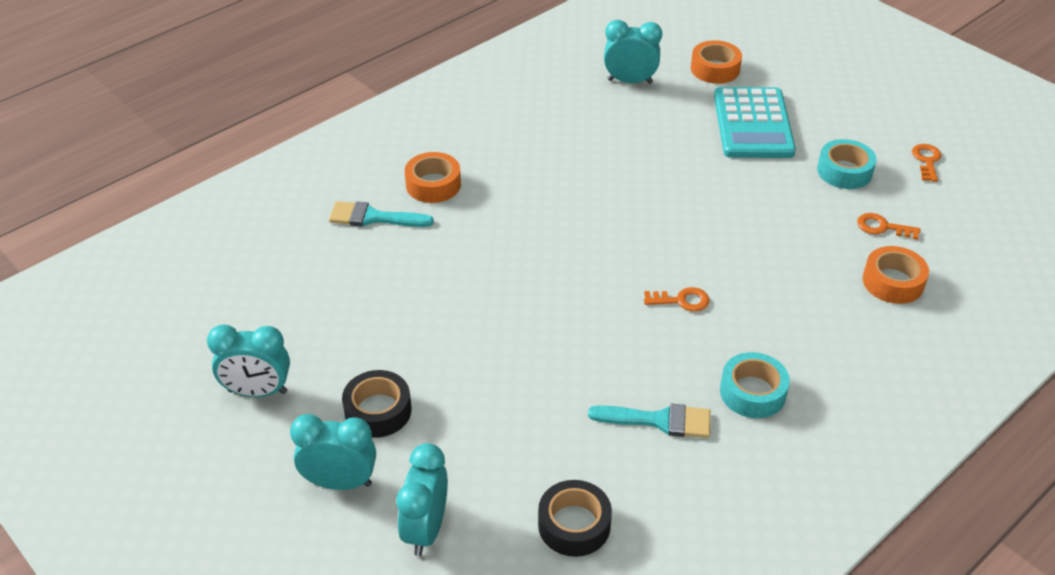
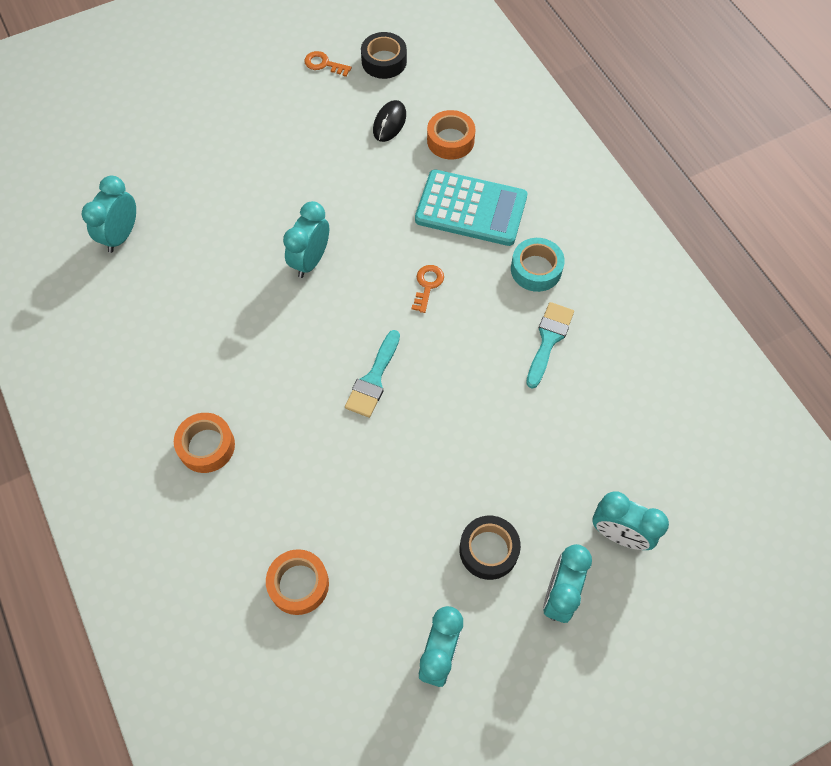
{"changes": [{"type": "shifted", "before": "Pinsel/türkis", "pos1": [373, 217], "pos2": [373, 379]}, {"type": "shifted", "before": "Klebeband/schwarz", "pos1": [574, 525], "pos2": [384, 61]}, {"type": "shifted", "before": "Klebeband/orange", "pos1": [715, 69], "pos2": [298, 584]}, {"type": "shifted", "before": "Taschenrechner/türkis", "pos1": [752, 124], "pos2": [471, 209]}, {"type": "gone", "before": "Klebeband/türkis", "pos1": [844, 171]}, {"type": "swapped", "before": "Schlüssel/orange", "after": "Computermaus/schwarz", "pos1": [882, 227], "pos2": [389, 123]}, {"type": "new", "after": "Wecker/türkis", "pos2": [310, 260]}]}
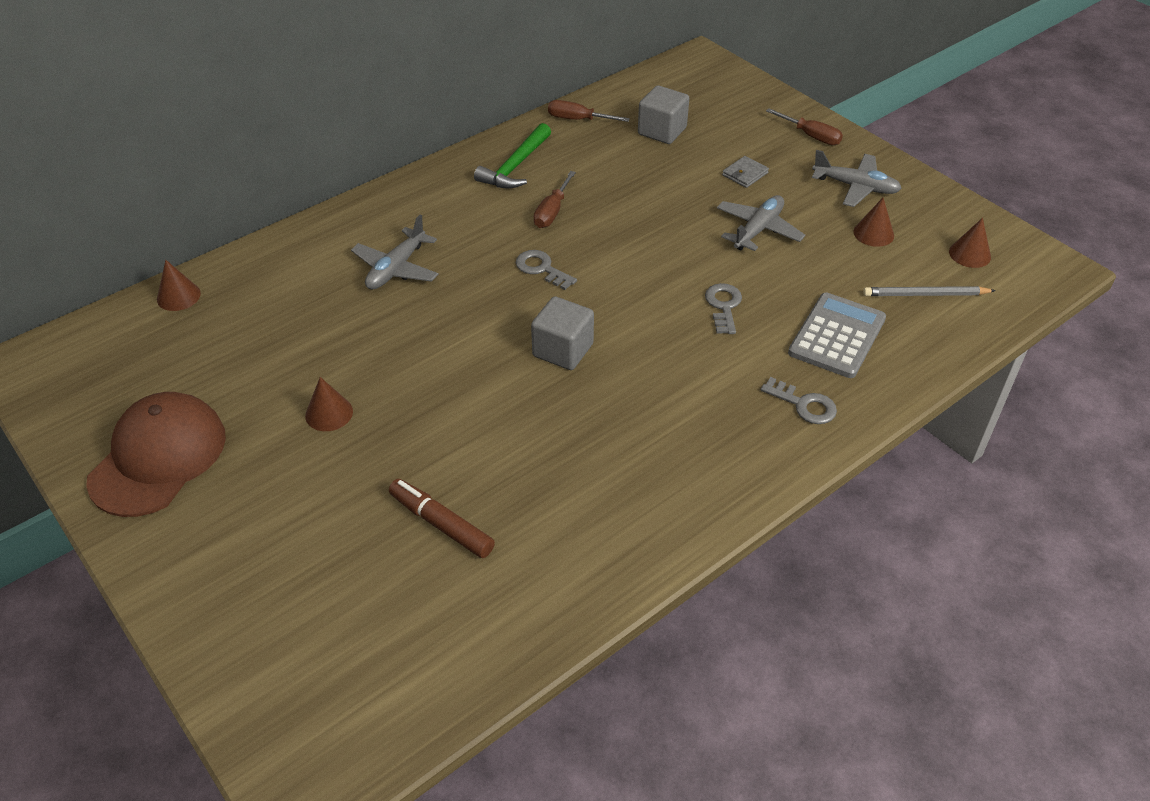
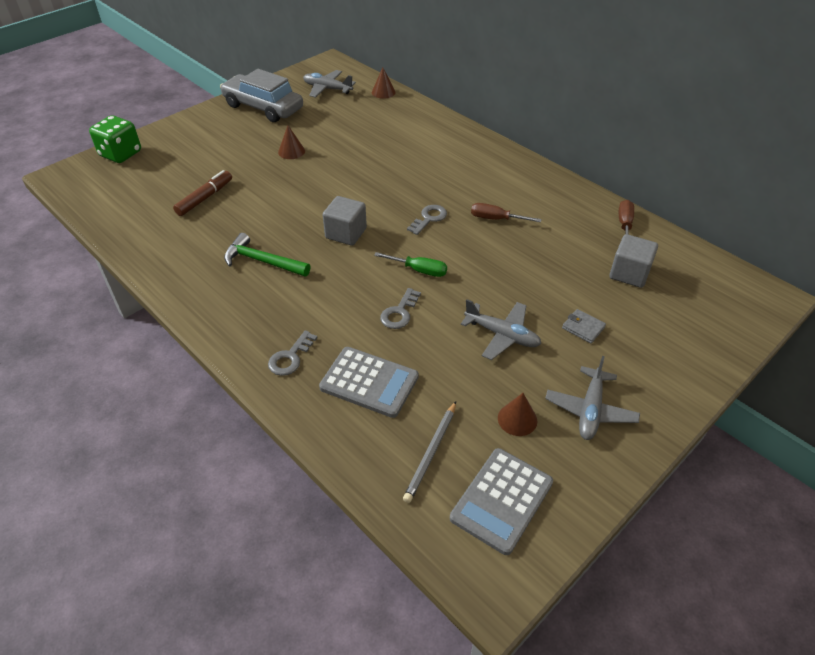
{"changes": [{"type": "swapped", "before": "Kappe/braun", "after": "Auto/grau", "pos1": [158, 457], "pos2": [263, 107]}, {"type": "shifted", "before": "Flugzeug/grau", "pos1": [396, 268], "pos2": [327, 89]}, {"type": "shifted", "before": "Hammer/grün", "pos1": [515, 166], "pos2": [262, 261]}, {"type": "rotated", "before": "Schlüssel/grau", "pos1": [723, 306], "pos2": [399, 313], "turn": 120}, {"type": "gone", "before": "Schraubenzieher/braun", "pos1": [810, 136]}, {"type": "rotated", "before": "Bleistift/grau", "pos1": [925, 295], "pos2": [431, 453], "turn": -150}, {"type": "swapped", "before": "Kegel/braun", "after": "Taschenrechner/grau", "pos1": [970, 254], "pos2": [501, 500]}, {"type": "new", "after": "Spielwürfel/grün", "pos2": [121, 154]}, {"type": "new", "after": "Schraubenzieher/grün", "pos2": [419, 270]}]}
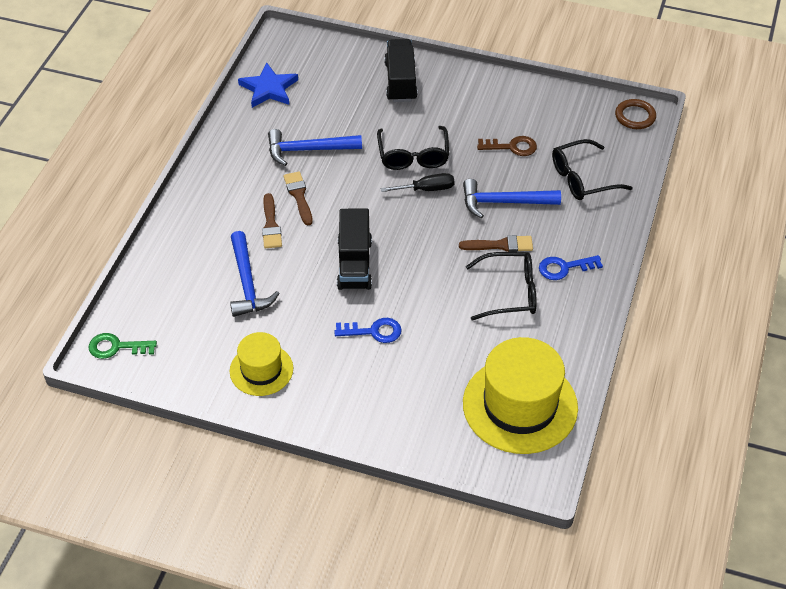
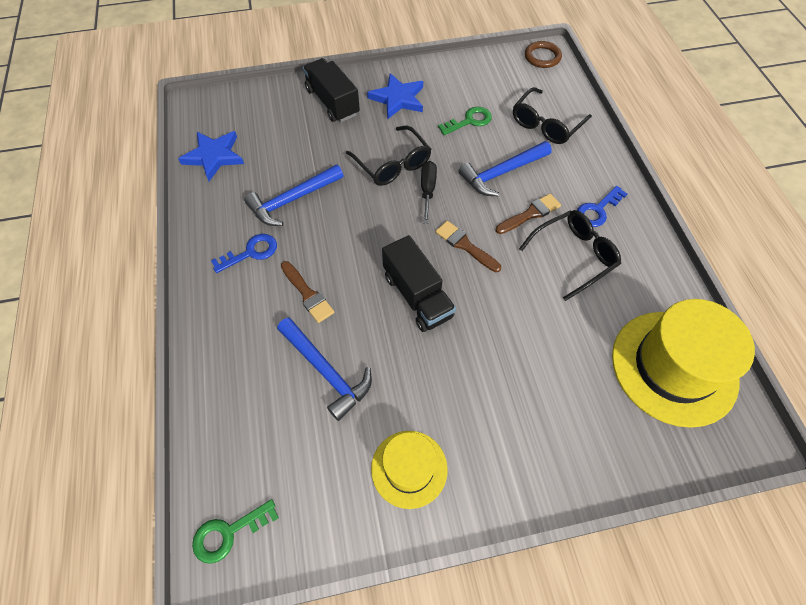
{"changes": [{"type": "shifted", "before": "Pinsel/braun", "pos1": [299, 196], "pos2": [465, 245]}, {"type": "shifted", "before": "Schlüssel/blau", "pos1": [373, 331], "pos2": [250, 252]}, {"type": "rotated", "before": "Schraubenzieher/schwarz", "pos1": [426, 189], "pos2": [427, 190], "turn": -45}, {"type": "repainted", "before": "Schlüssel/braun", "after": "Schlüssel/grün", "pos1": [512, 147], "pos2": [469, 121]}, {"type": "new", "after": "Stern/blau", "pos2": [398, 99]}]}
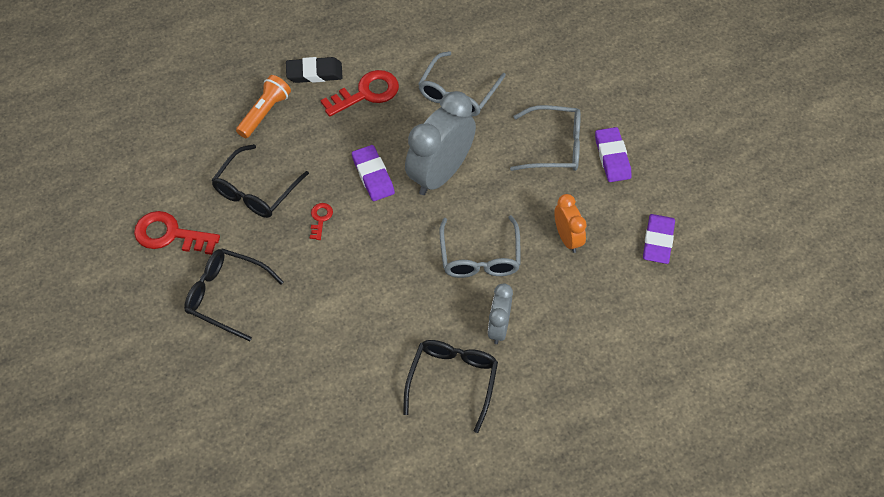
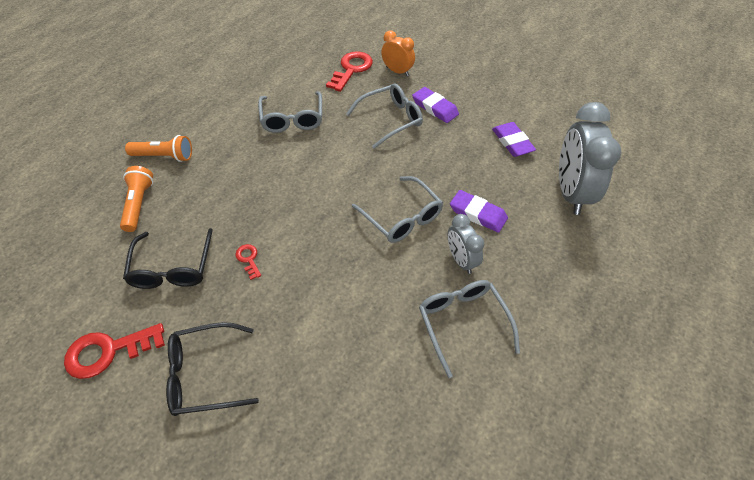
{"changes": [{"type": "swapped", "before": "Radiergummi/schwarz", "after": "Taschenlampe/orange", "pos1": [314, 73], "pos2": [164, 156]}, {"type": "shifted", "before": "Schlüssel/rot", "pos1": [366, 93], "pos2": [351, 69]}, {"type": "shifted", "before": "Radiergummi/lila", "pos1": [373, 175], "pos2": [478, 214]}, {"type": "repainted", "before": "Brille/schwarz", "after": "Brille/grau", "pos1": [452, 382], "pos2": [463, 324]}, {"type": "shifted", "before": "Wecker/grau", "pos1": [440, 174], "pos2": [570, 192]}, {"type": "shifted", "before": "Wecker/orange", "pos1": [567, 238], "pos2": [397, 71]}]}
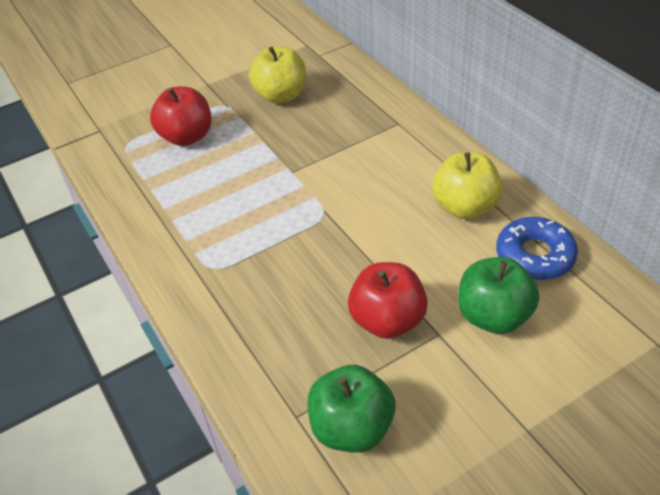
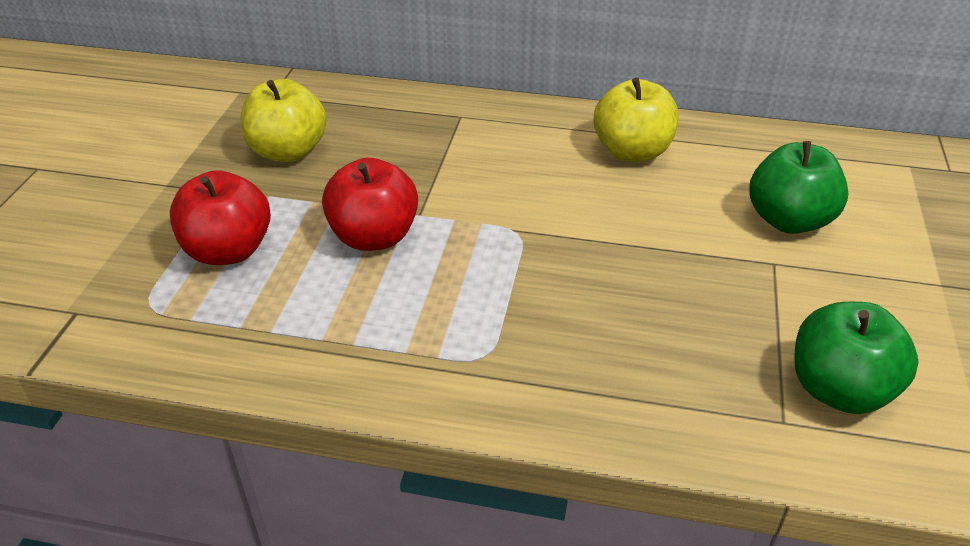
{"changes": [{"type": "shifted", "before": "Apfel/rot", "pos1": [387, 320], "pos2": [374, 237]}, {"type": "gone", "before": "Donut/blau", "pos1": [534, 255]}]}
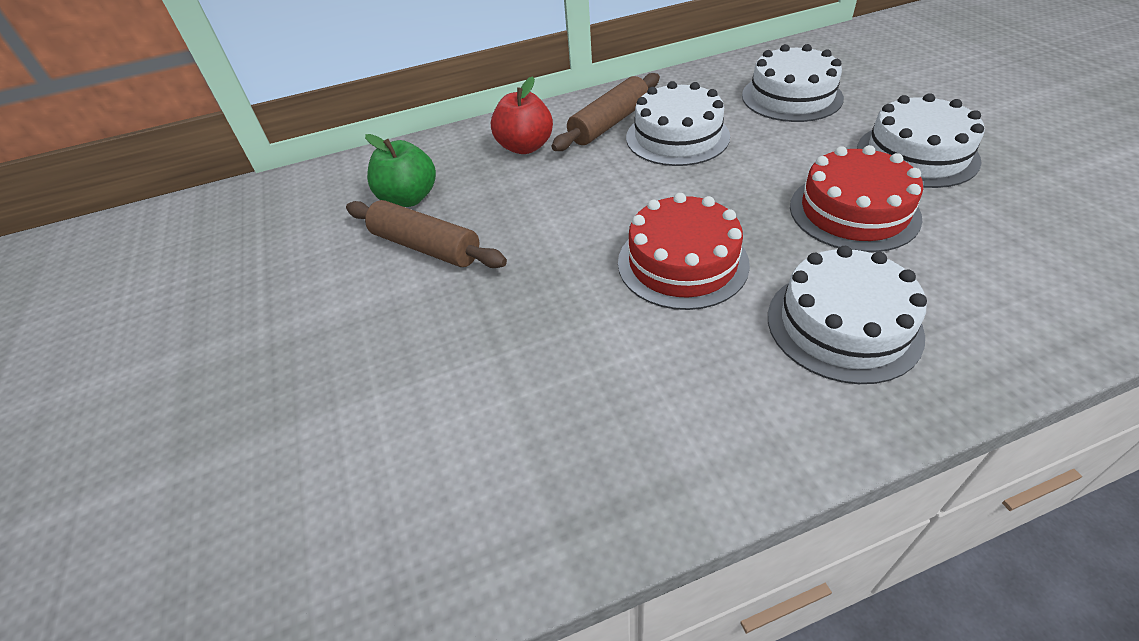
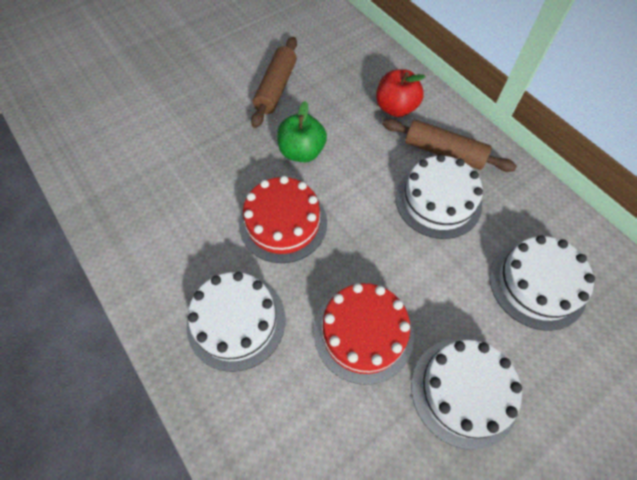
{"changes": [{"type": "shifted", "before": "Apfel/grün", "pos1": [409, 198], "pos2": [302, 152]}]}
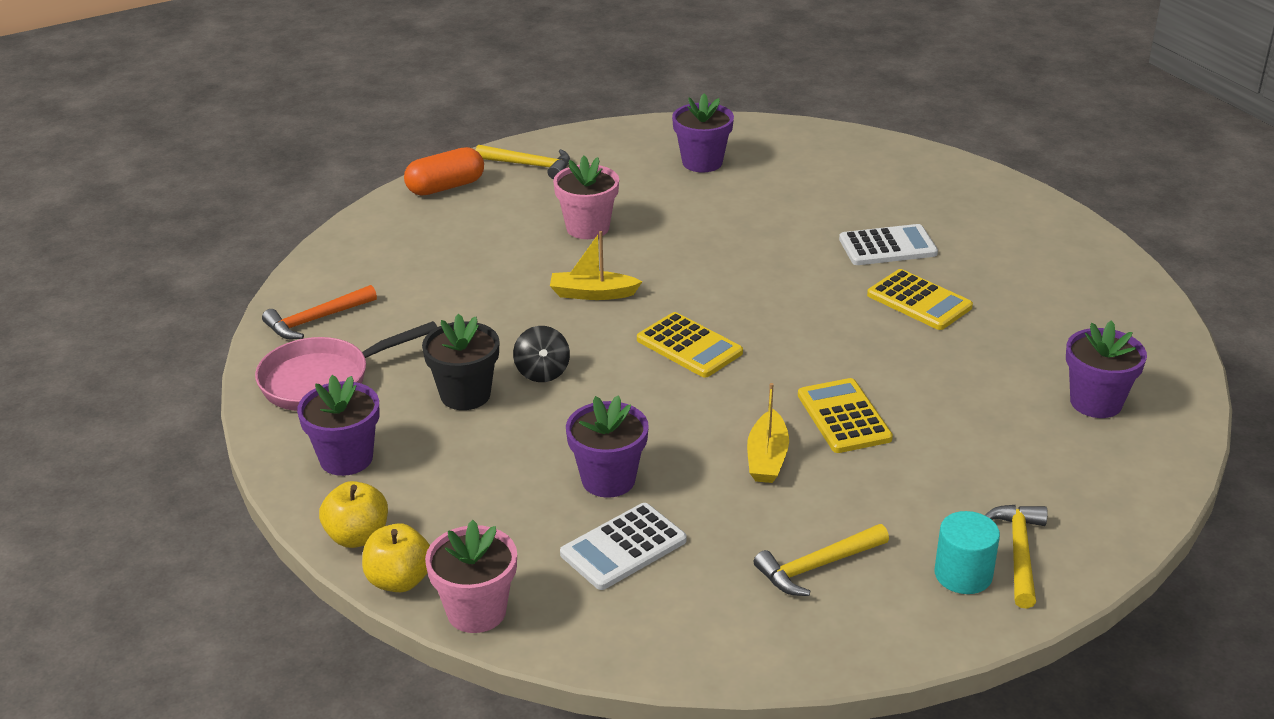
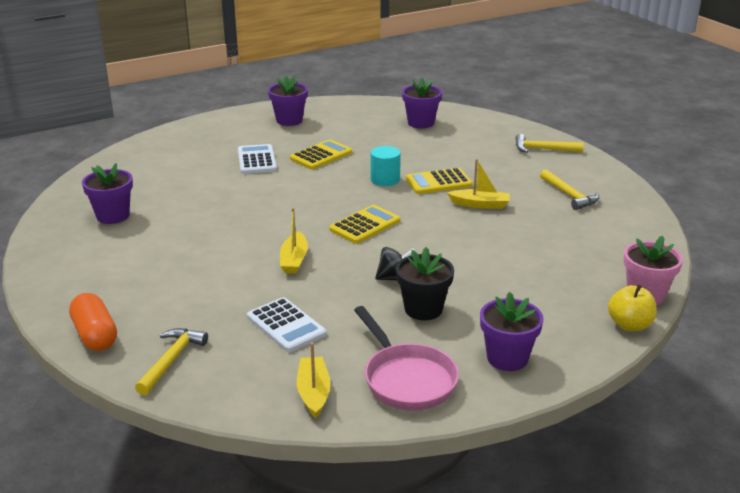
{"changes": [{"type": "swapped", "before": "Hammer/orange", "after": "Boot/gelb", "pos1": [316, 320], "pos2": [313, 392]}, {"type": "gone", "before": "Apfel/gelb", "pos1": [357, 536]}, {"type": "shifted", "before": "Hammer/gelb", "pos1": [529, 165], "pos2": [171, 360]}, {"type": "gone", "before": "Blumentopf/rosa", "pos1": [587, 228]}, {"type": "shifted", "before": "Taschenrechner/weiß", "pos1": [623, 547], "pos2": [286, 326]}, {"type": "shifted", "before": "Blumentopf/lila", "pos1": [608, 480], "pos2": [289, 120]}, {"type": "shifted", "before": "Vollzylinder/türkis", "pos1": [963, 574], "pos2": [385, 180]}]}
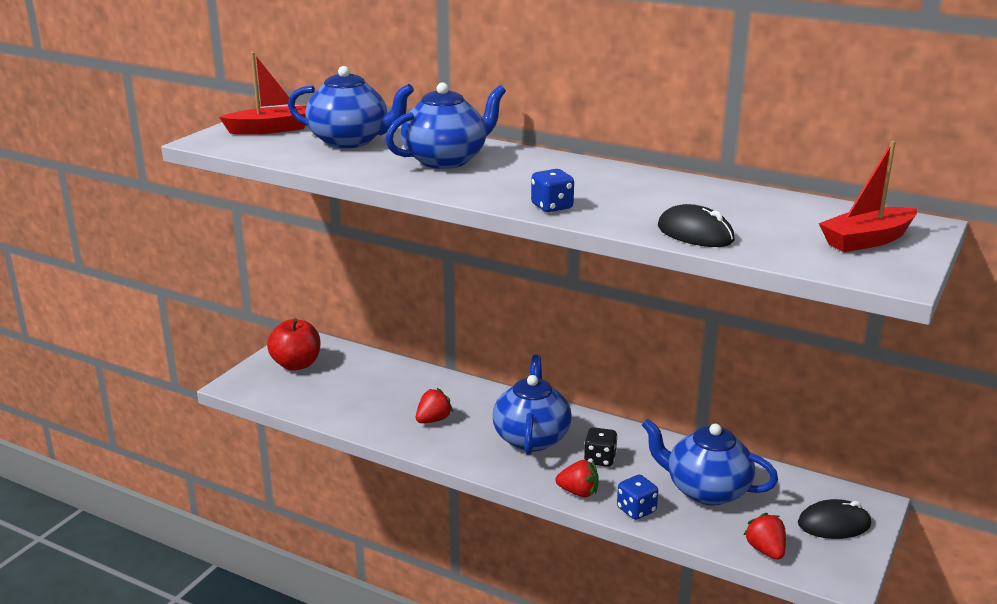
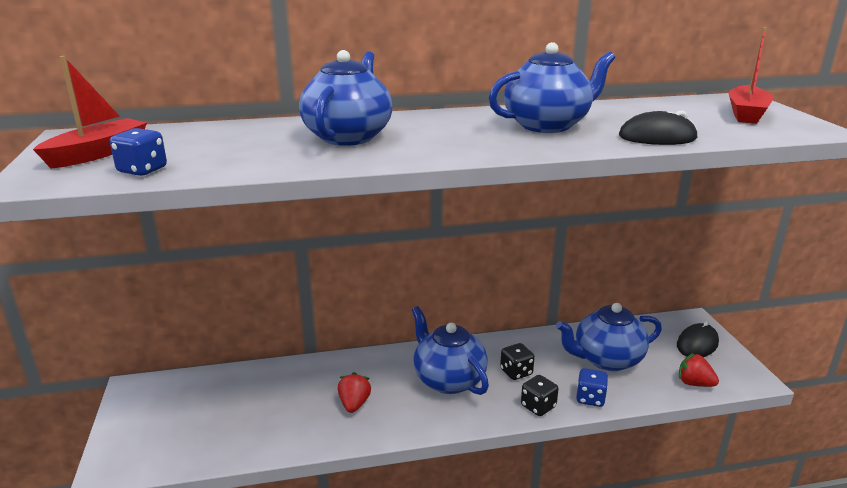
{"changes": [{"type": "gone", "before": "Apfel/rot", "pos1": [296, 364]}, {"type": "shifted", "before": "Teekanne/blau", "pos1": [350, 141], "pos2": [547, 125]}, {"type": "shifted", "before": "Spielwürfel/blau", "pos1": [552, 207], "pos2": [142, 170]}, {"type": "swapped", "before": "Erdbeere/rot", "after": "Spielwürfel/schwarz", "pos1": [578, 492], "pos2": [538, 406]}]}
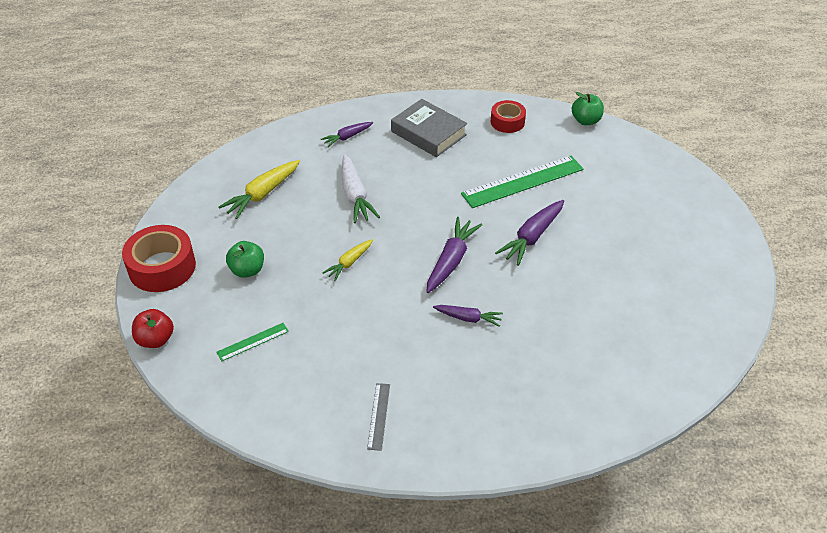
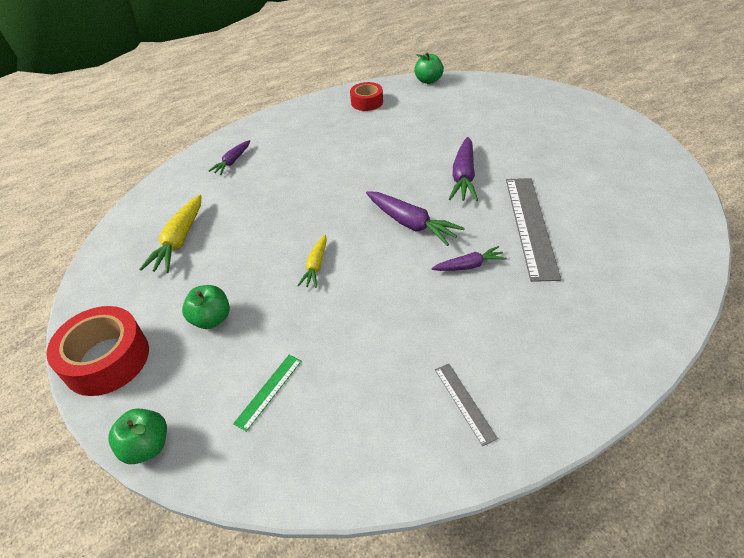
{"changes": [{"type": "repainted", "before": "Apfel/rot", "after": "Apfel/grün", "pos1": [155, 339], "pos2": [147, 446]}, {"type": "gone", "before": "Karotte/weiß", "pos1": [355, 195]}, {"type": "gone", "before": "Buch/grau", "pos1": [428, 133]}, {"type": "rotated", "before": "Karotte/lila", "pos1": [451, 261], "pos2": [411, 224], "turn": 135}, {"type": "gone", "before": "Lineal/grün", "pos1": [523, 182]}, {"type": "new", "after": "Lineal/grau", "pos2": [531, 226]}]}
